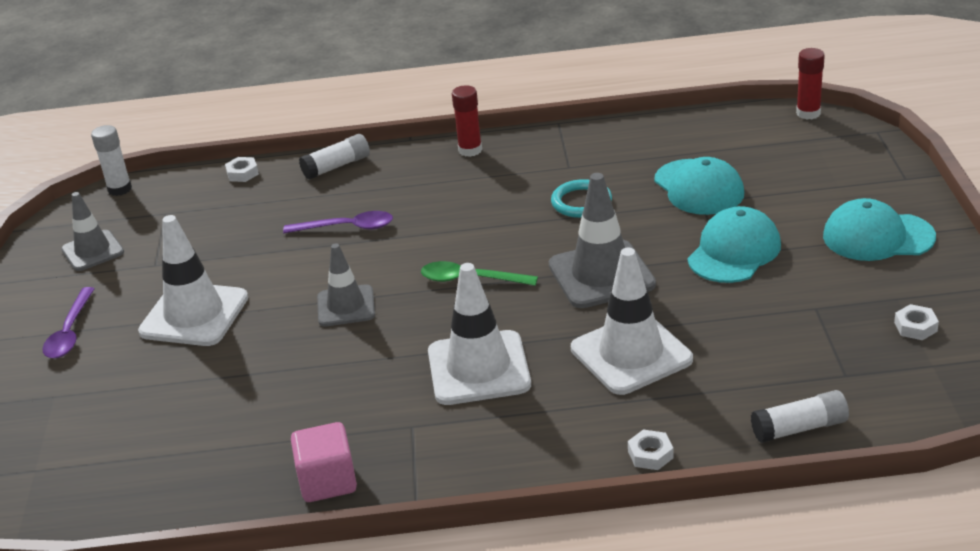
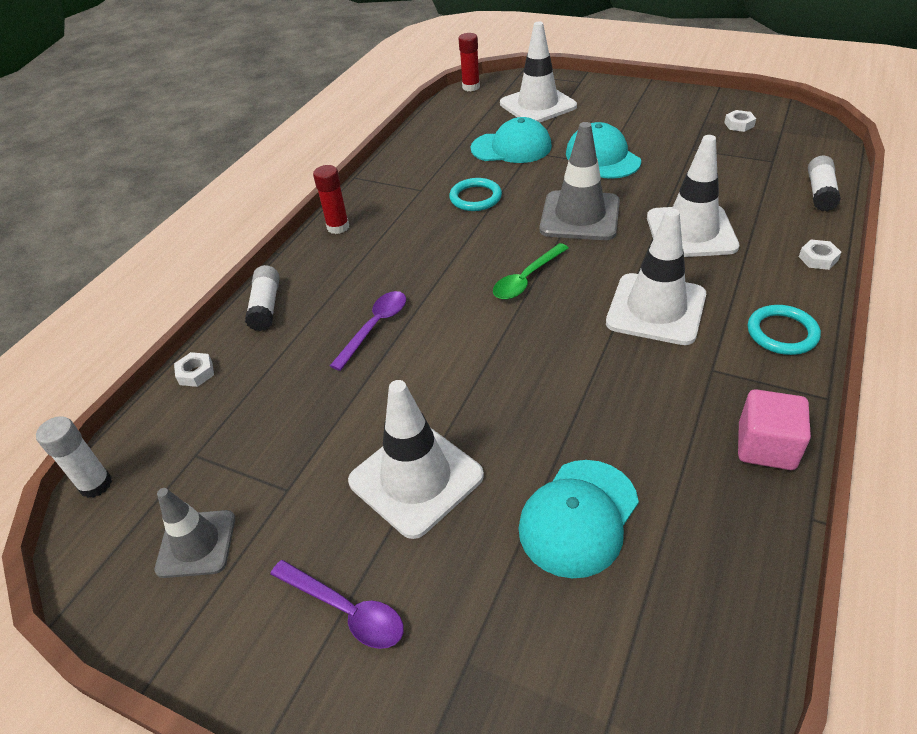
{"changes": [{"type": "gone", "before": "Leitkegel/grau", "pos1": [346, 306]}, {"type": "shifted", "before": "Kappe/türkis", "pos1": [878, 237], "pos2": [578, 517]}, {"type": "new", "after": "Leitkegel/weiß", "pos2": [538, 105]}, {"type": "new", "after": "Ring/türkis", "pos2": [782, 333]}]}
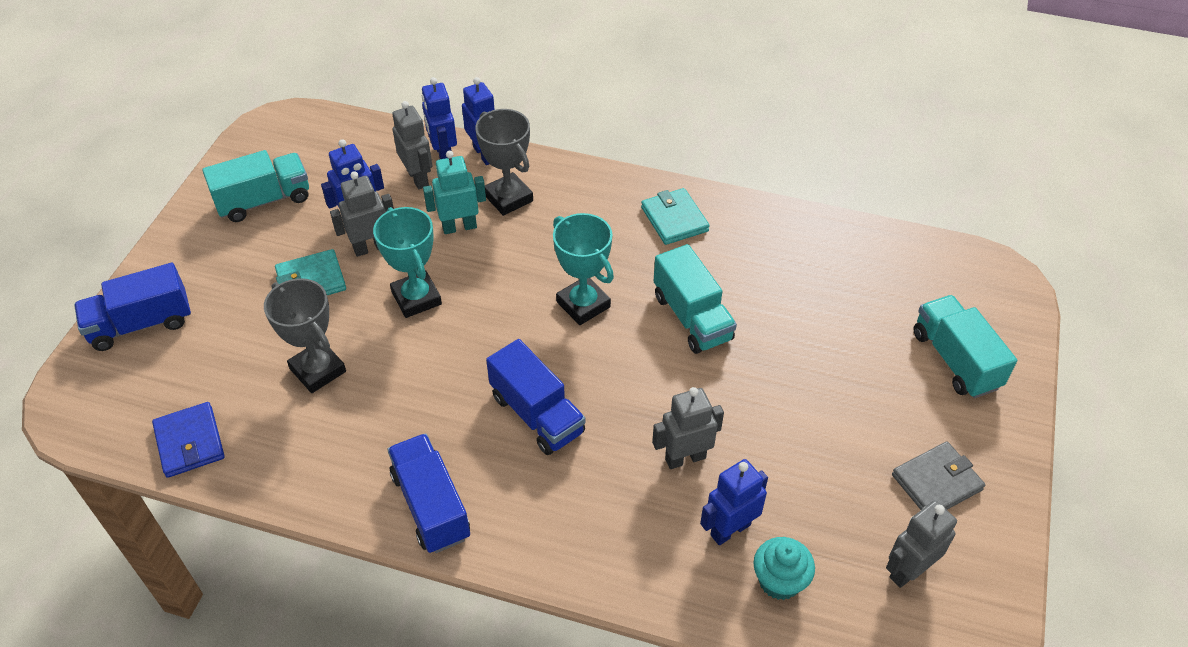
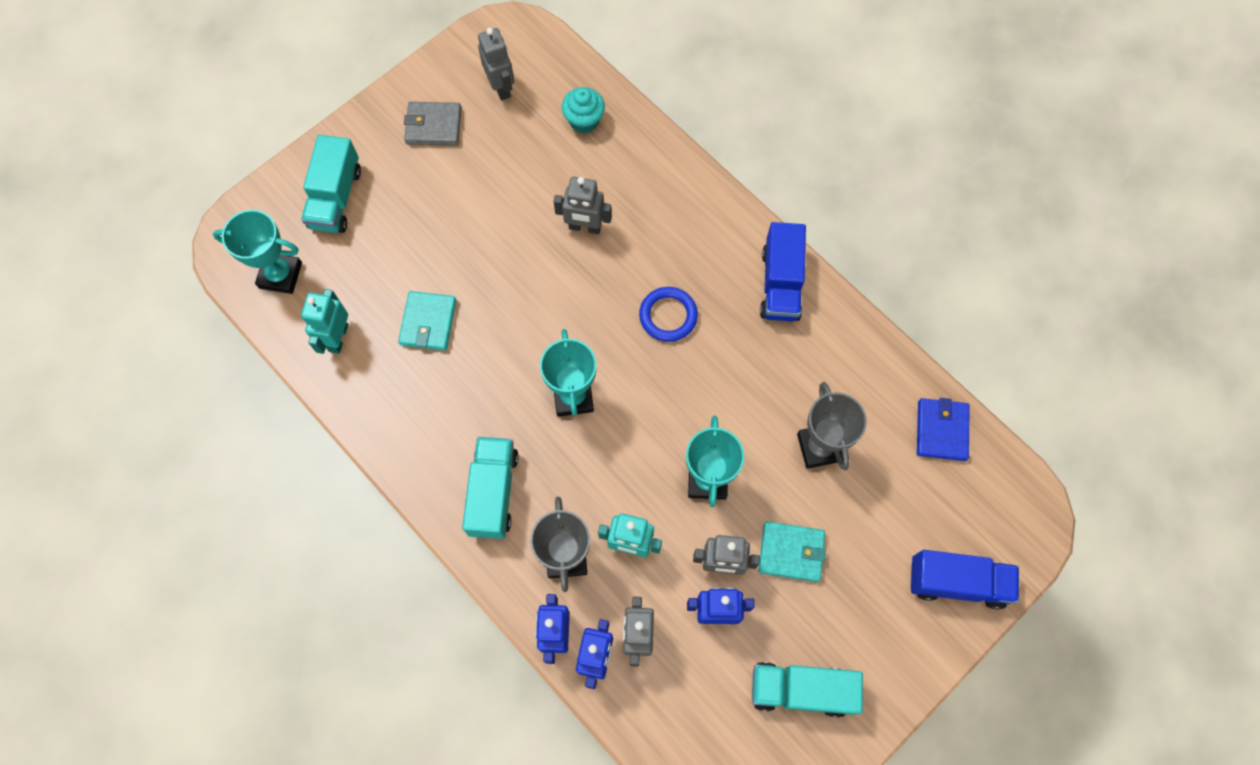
{"changes": [{"type": "swapped", "before": "Lastwagen/blau", "after": "Ring/blau", "pos1": [537, 414], "pos2": [668, 316]}, {"type": "shifted", "before": "Geldbörse/türkis", "pos1": [674, 219], "pos2": [428, 322]}, {"type": "shifted", "before": "Lastwagen/türkis", "pos1": [692, 317], "pos2": [493, 493]}, {"type": "gone", "before": "Roboter/blau", "pos1": [730, 529]}, {"type": "rotated", "before": "Roboter/grau", "pos1": [908, 570], "pos2": [501, 87], "turn": -105}, {"type": "new", "after": "Pokal/türkis", "pos2": [280, 275]}, {"type": "new", "after": "Roboter/türkis", "pos2": [338, 338]}]}
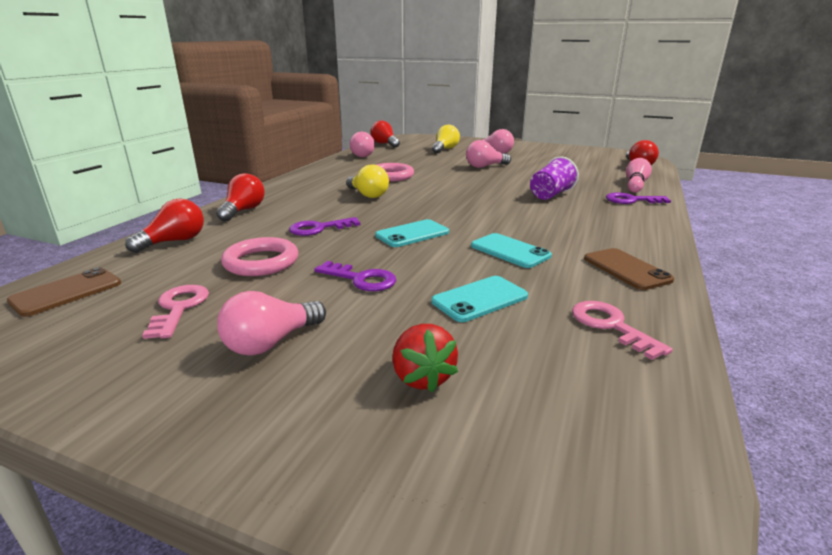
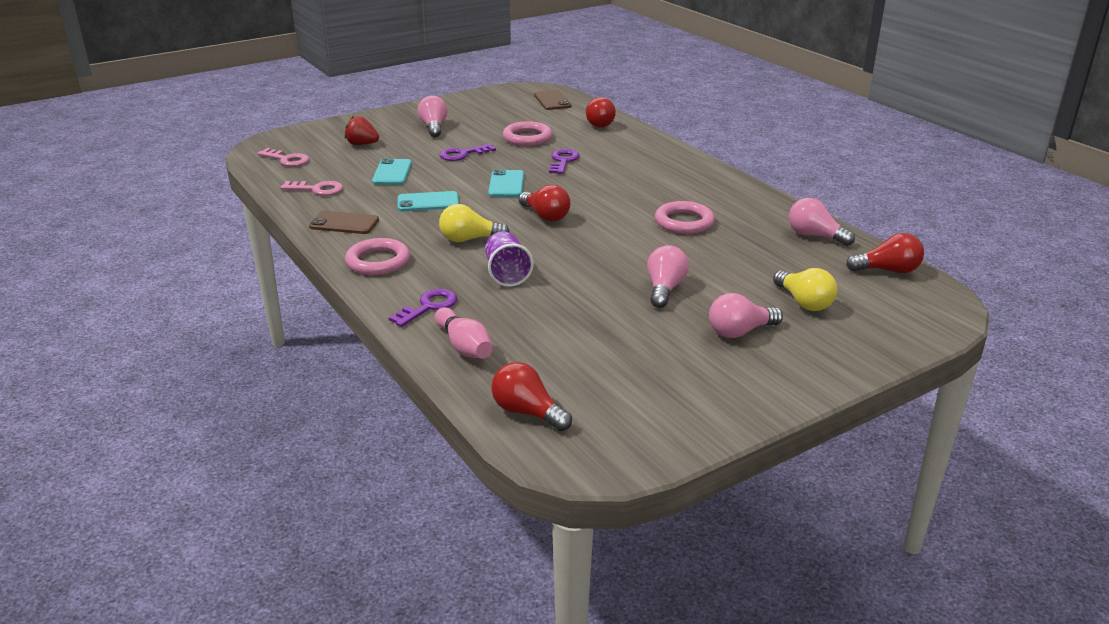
{"changes": [{"type": "shifted", "before": "Schlüssel/rosa", "pos1": [179, 308], "pos2": [287, 160]}, {"type": "shifted", "before": "Glühbirne/rot", "pos1": [243, 211], "pos2": [545, 216]}, {"type": "shifted", "before": "Glühbirne/gelb", "pos1": [368, 195], "pos2": [469, 239]}, {"type": "new", "after": "Ring/rosa", "pos2": [378, 261]}]}
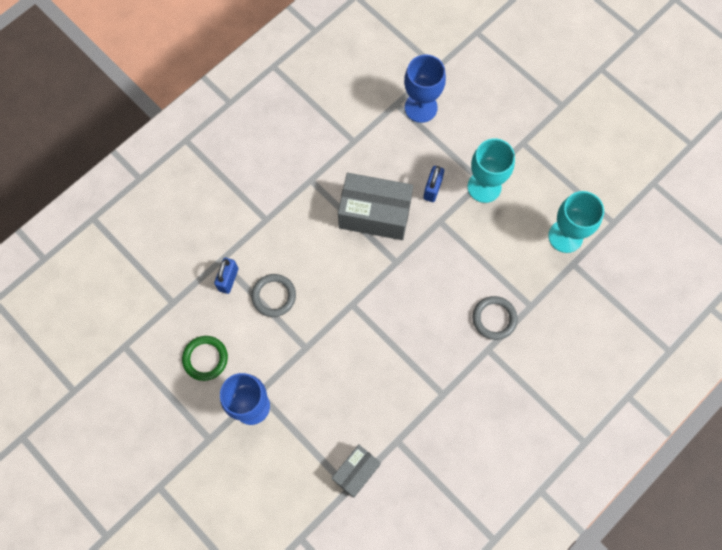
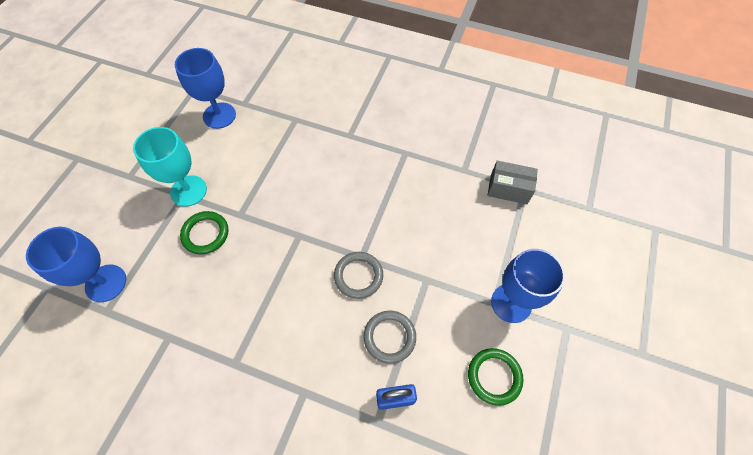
{"changes": [{"type": "gone", "before": "Schachtel/grau", "pos1": [375, 214]}, {"type": "swapped", "before": "Vorhängeschloss/blau", "after": "Ring/grün", "pos1": [432, 189], "pos2": [205, 234]}, {"type": "shifted", "before": "Ring/grau", "pos1": [494, 318], "pos2": [358, 276]}, {"type": "repainted", "before": "Kelch/türkis", "after": "Kelch/blau", "pos1": [565, 236], "pos2": [219, 115]}]}
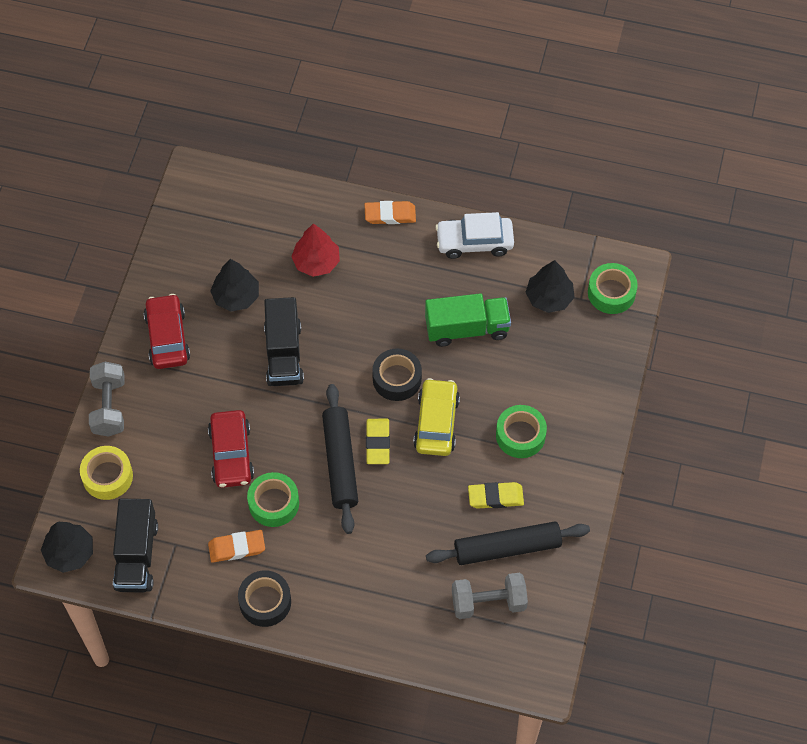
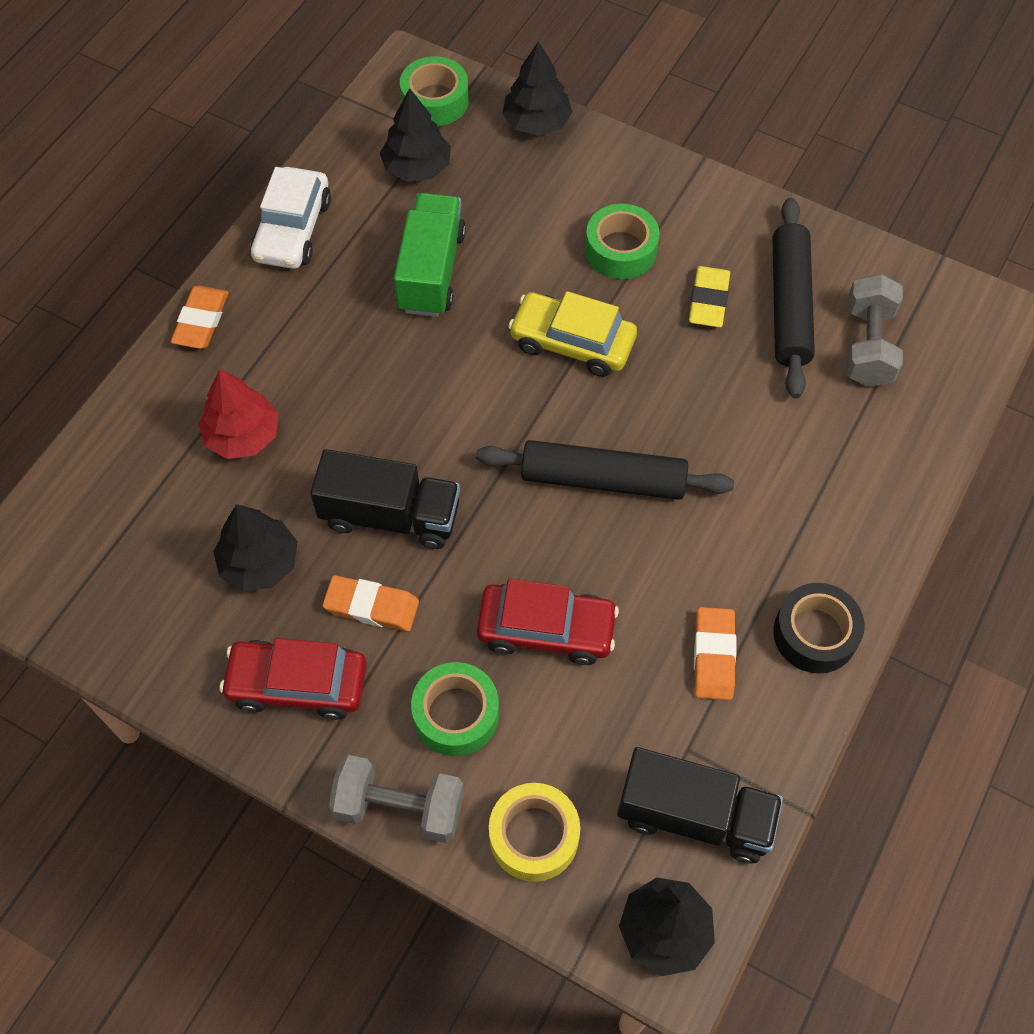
{"changes": [{"type": "shifted", "before": "Klebeband/grün", "pos1": [274, 503], "pos2": [456, 714]}, {"type": "gone", "before": "Radiergummi/gelb", "pos1": [377, 443]}, {"type": "gone", "before": "Klebeband/schwarz", "pos1": [397, 379]}, {"type": "new", "after": "Radiergummi/orange", "pos2": [371, 606]}, {"type": "new", "after": "Baum/schwarz", "pos2": [537, 122]}]}
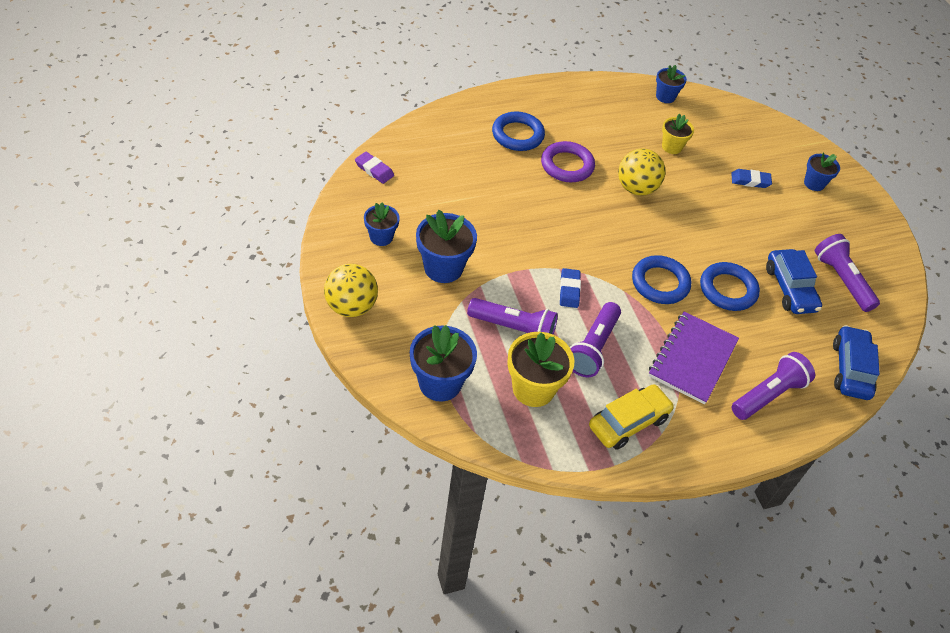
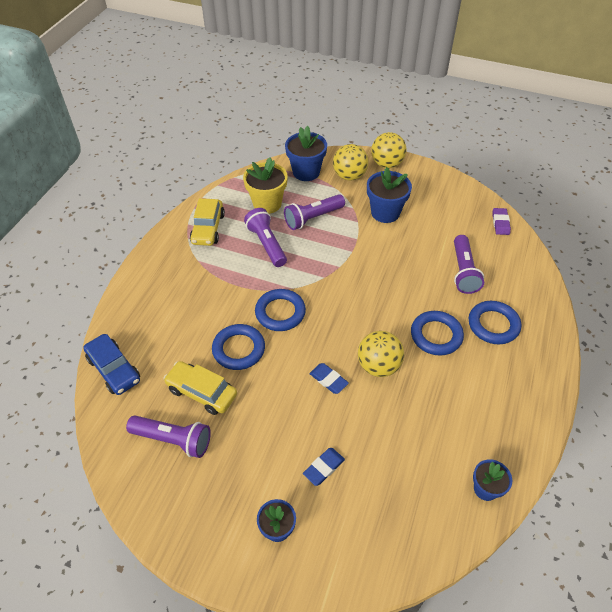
{"changes": [{"type": "rotated", "before": "Radiergummi/lila", "pos1": [374, 170], "pos2": [500, 223], "turn": -75}, {"type": "gone", "before": "Blumentopf/blau", "pos1": [381, 237]}, {"type": "repainted", "before": "Ring/lila", "after": "Ring/blau", "pos1": [567, 165], "pos2": [436, 335]}, {"type": "shifted", "before": "Radiergummi/blau", "pos1": [569, 290], "pos2": [328, 380]}, {"type": "gone", "before": "Notizbuch/lila", "pos1": [692, 359]}, {"type": "gone", "before": "Blumentopf/gelb", "pos1": [672, 147]}, {"type": "shifted", "before": "Taschenlampe/lila", "pos1": [768, 394], "pos2": [463, 271]}, {"type": "repainted", "before": "Auto/blau", "after": "Auto/gelb", "pos1": [790, 289], "pos2": [202, 392]}, {"type": "new", "after": "Ball/gelb", "pos2": [349, 176]}]}
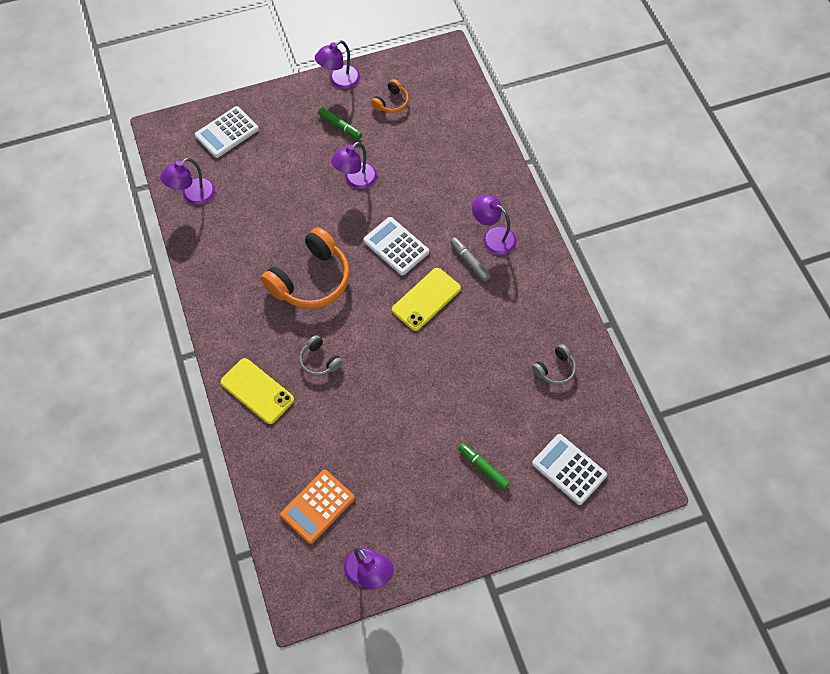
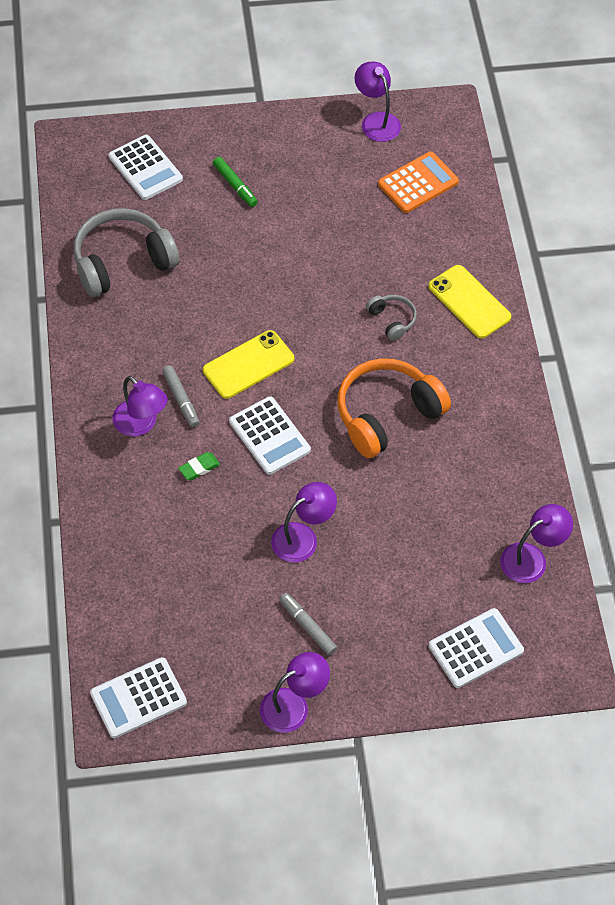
{"changes": [{"type": "repainted", "before": "Filzstift/grün", "after": "Filzstift/grau", "pos1": [340, 126], "pos2": [308, 627]}, {"type": "gone", "before": "Kopfhörer/orange", "pos1": [391, 102]}, {"type": "scaled", "before": "Kopfhörer/grau", "pos1": [555, 369], "pos2": [122, 262], "scale": 2.09}, {"type": "new", "after": "Taschenrechner/weiß", "pos2": [138, 698]}, {"type": "new", "after": "Radiergummi/grün", "pos2": [199, 468]}]}
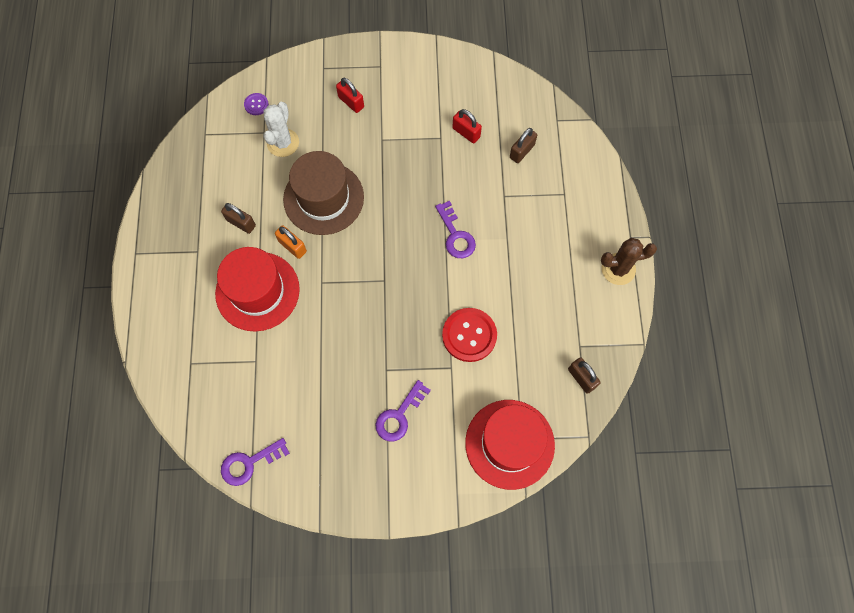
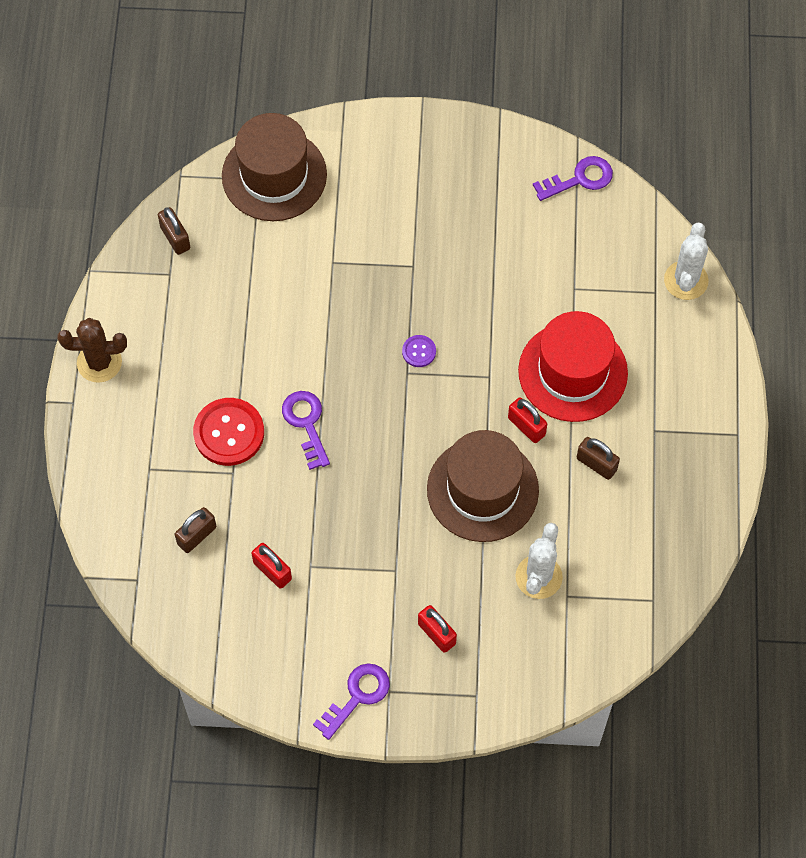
{"changes": [{"type": "shifted", "before": "Knopf/lila", "pos1": [256, 104], "pos2": [419, 351]}, {"type": "repainted", "before": "Vorhängeschloss/orange", "after": "Vorhängeschloss/rot", "pos1": [292, 246], "pos2": [526, 426]}, {"type": "shifted", "before": "Schlüssel/lila", "pos1": [399, 415], "pos2": [357, 696]}, {"type": "shifted", "before": "Knopf/rot", "pos1": [469, 335], "pos2": [229, 433]}, {"type": "repainted", "before": "Hut/rot", "after": "Hut/braun", "pos1": [509, 444], "pos2": [274, 175]}, {"type": "new", "after": "Kaktus/weiß", "pos2": [686, 280]}]}
